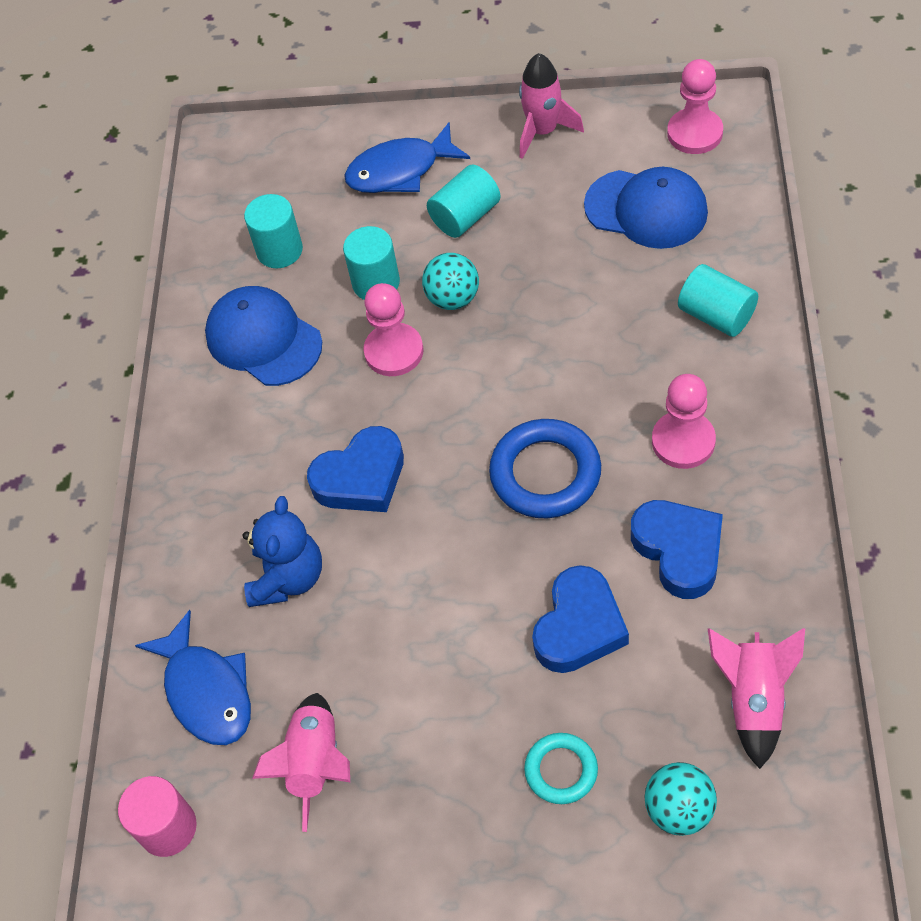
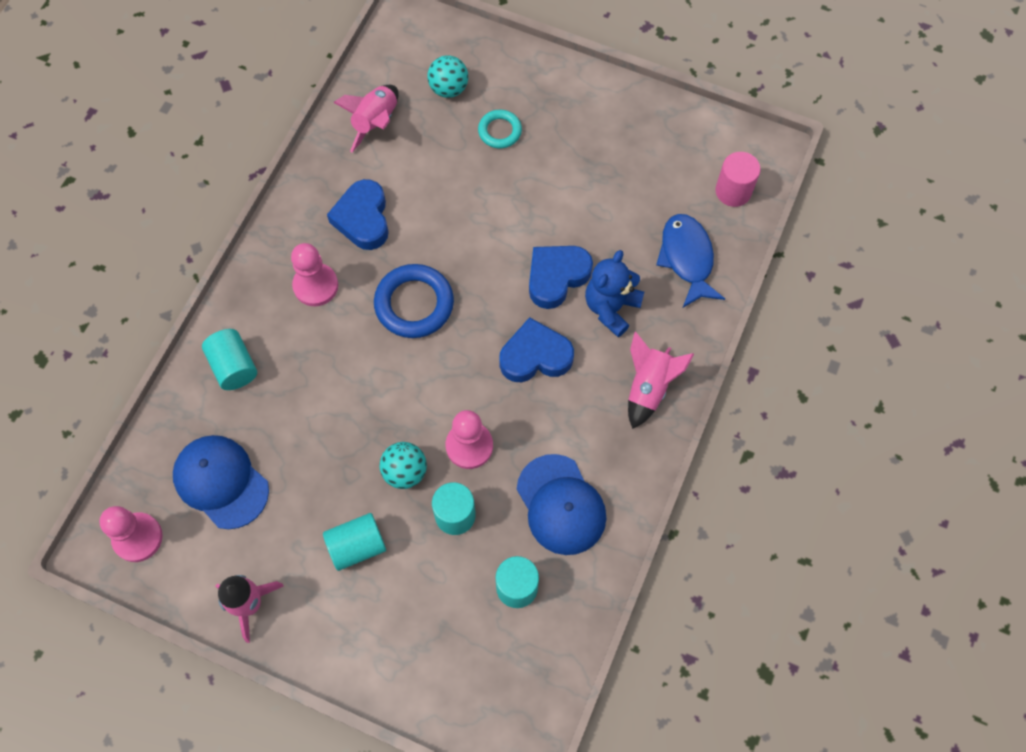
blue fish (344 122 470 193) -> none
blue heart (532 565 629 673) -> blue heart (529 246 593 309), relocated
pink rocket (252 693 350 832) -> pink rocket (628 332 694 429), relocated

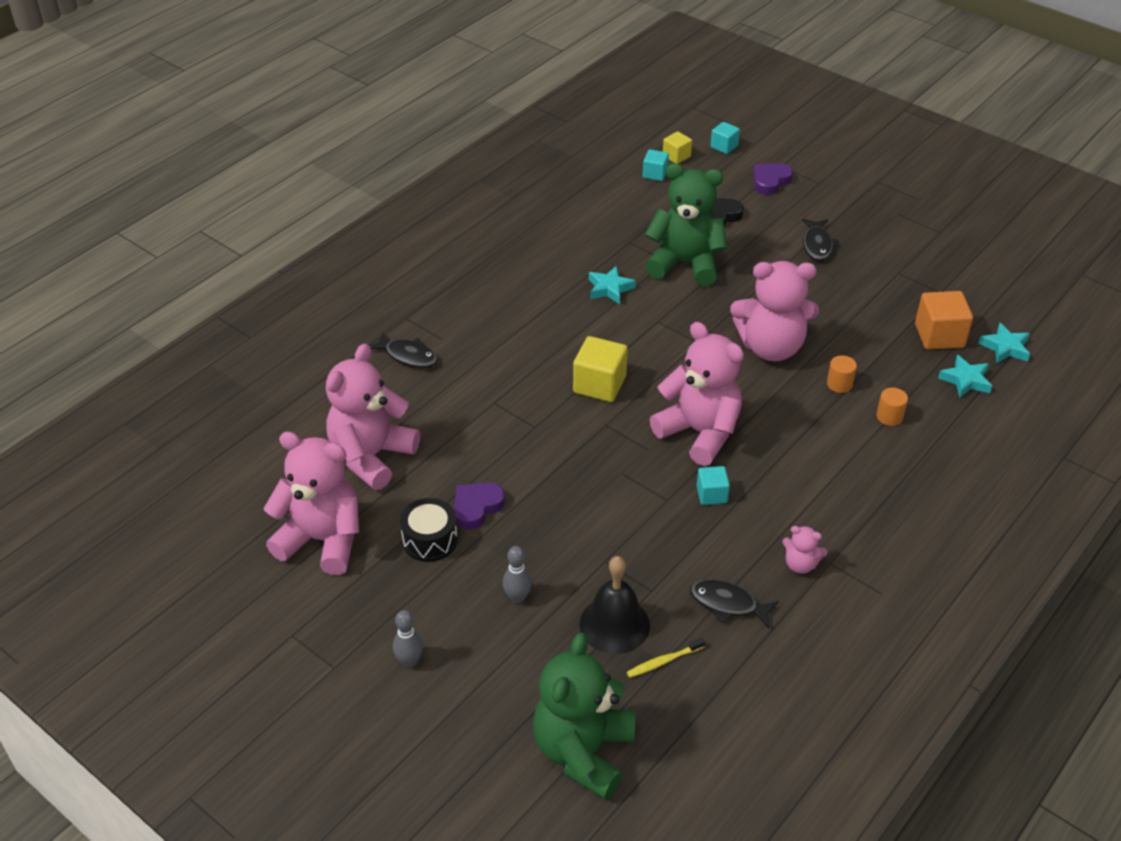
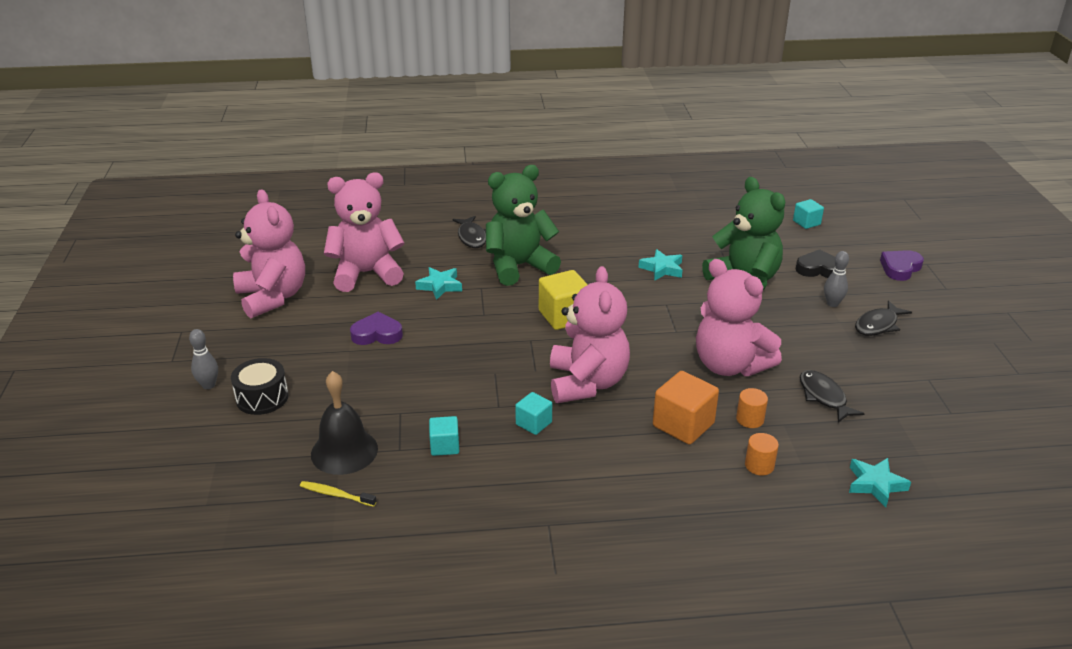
turquoise cube (710 122 740 154) -> turquoise cube (429 416 459 456), relocated
yellow cube (663 131 692 164) -> none
purple heart (753 163 793 195) -> purple heart (880 250 924 281), 45 degrees counterclockwise
orange cube (915 291 973 349) -> orange cube (653 371 719 445), relocated
turquoise star (978 323 1030 363) -> turquoise star (415 267 462 300), relocated
black drum (400 498 458 562) -> black drum (231 358 289 415), relocated
pink teddy bear (782 526 827 574) -> none
grey bowling pin (503 546 532 603) -> grey bowling pin (824 251 849 307), relocated
black fish (690 579 779 628) -> black fish (800 370 865 423), relocated
green teddy bear (533 632 635 800) -> green teddy bear (486 165 561 286), relocated

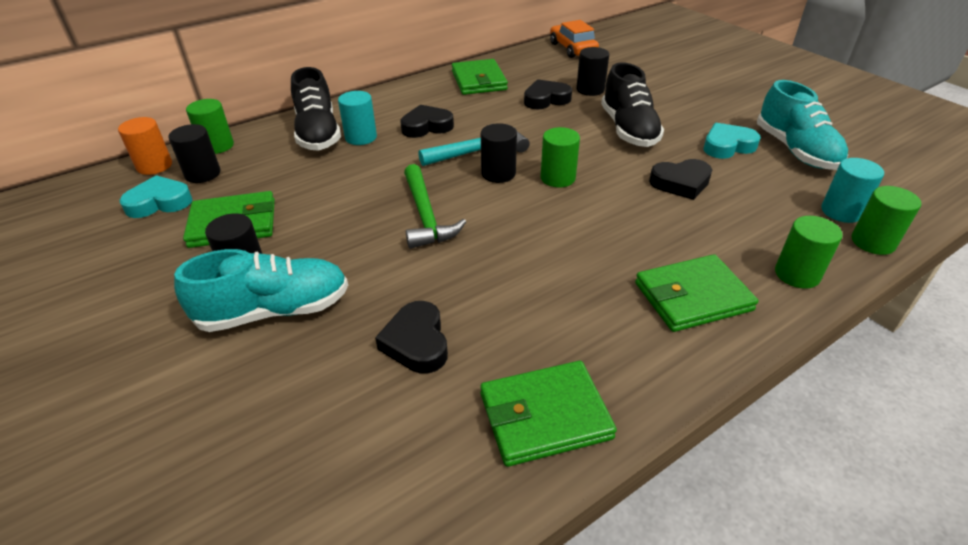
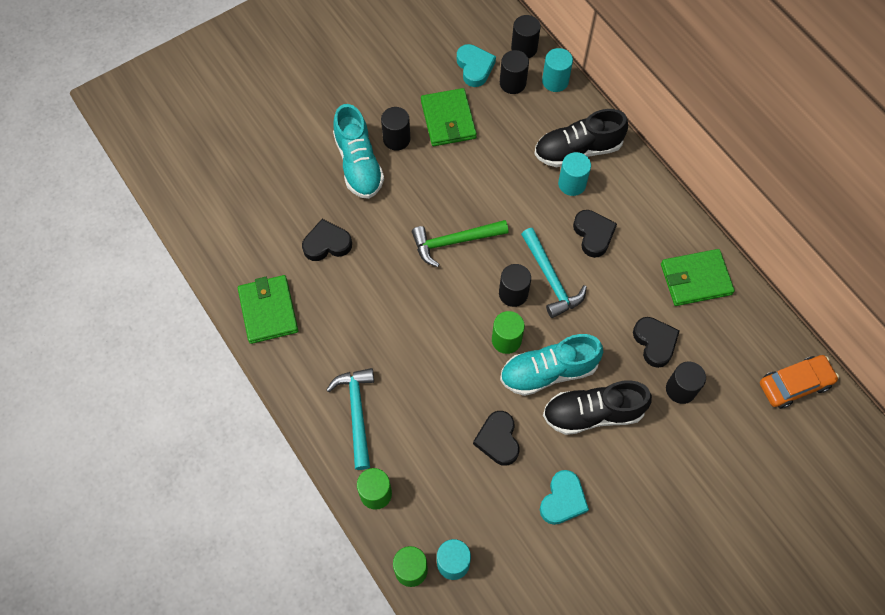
turquoise shoe (757 80 848 170) -> turquoise shoe (500 334 603 396), relocated
green cylinder (186 99 234 154) -> turquoise cylinder (542 48 573 92)
orange cylinder (118 117 172 175) -> black cylinder (511 15 541 58)
turquoise heart (704 123 761 159) -> turquoise heart (540 470 589 525), 45 degrees clockwise
green wallet (635 254 758 332) -> turquoise hammer (326 368 374 470)

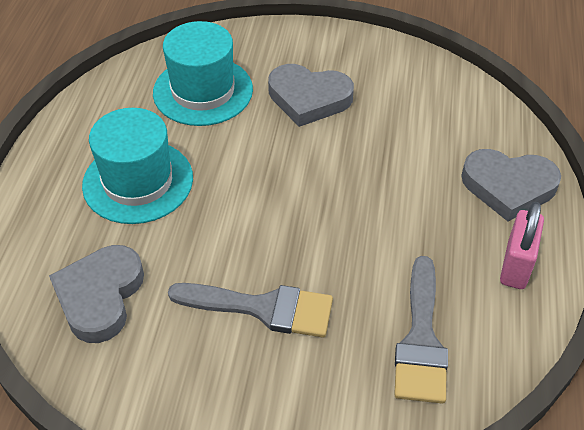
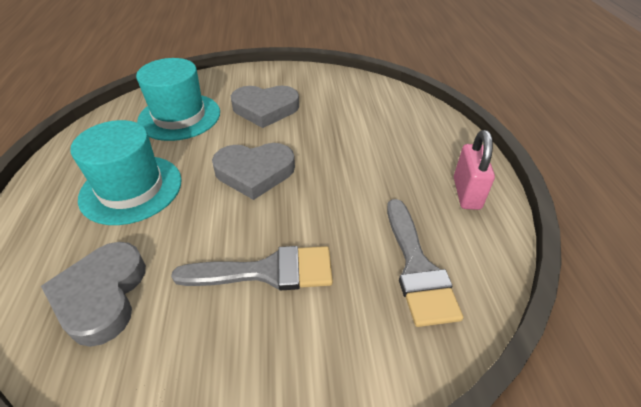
grey heart (461 149 561 221) -> grey heart (212 143 295 200), relocated

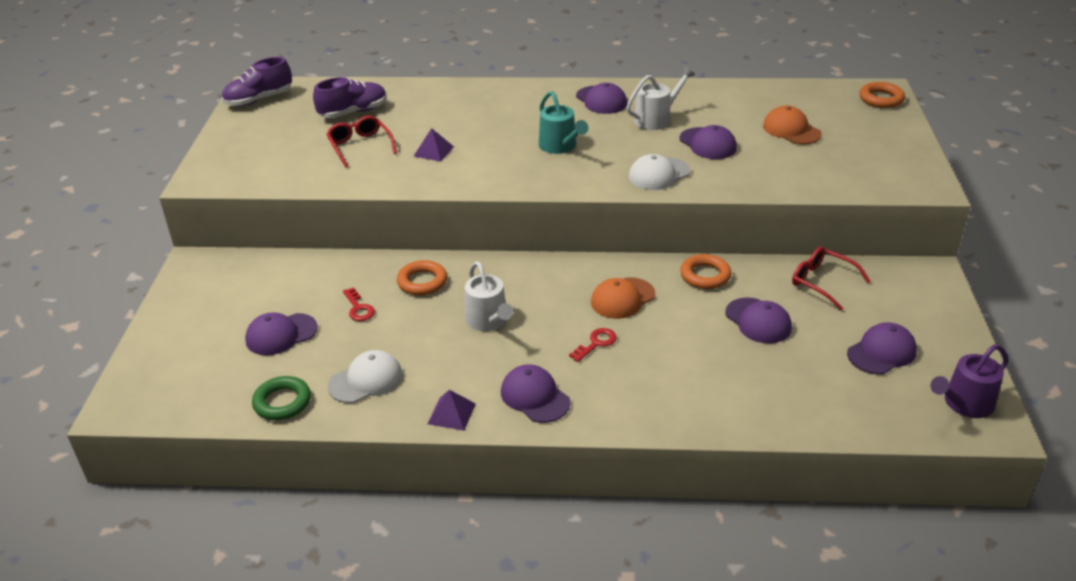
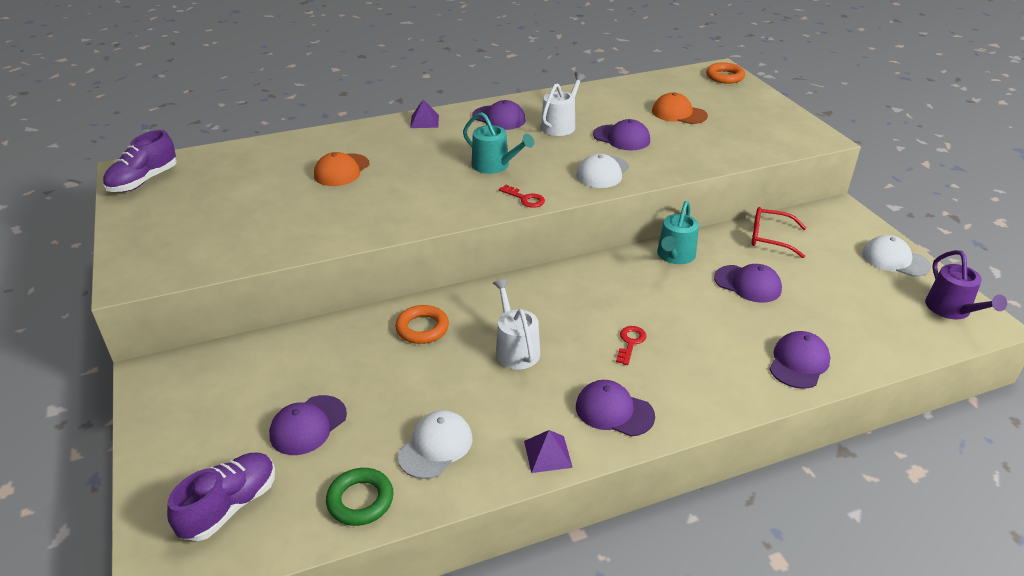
purple shoe (313 77 387 118) -> purple shoe (167 453 275 541), relocated
red glasses (326 116 397 167) -> none
purple pyramid (414 128 454 162) -> purple pyramid (410 100 439 128), relocated
orange ring (680 254 731 289) -> turquoise watering can (657 201 699 264)
white watering can (465 261 513 331) -> white watering can (493 279 540 370), 150 degrees counterclockwise
orange cap (591 277 655 319) -> orange cap (314 152 369 186), relocated
red key (343 287 375 321) -> red key (499 185 545 208), relocated
purple cap (847 322 917 375) -> purple cap (769 331 830 389), relocated
purple watering can (931 344 1009 418) -> purple watering can (925 250 1007 319), 45 degrees counterclockwise
none -> white cap (862 235 931 277)

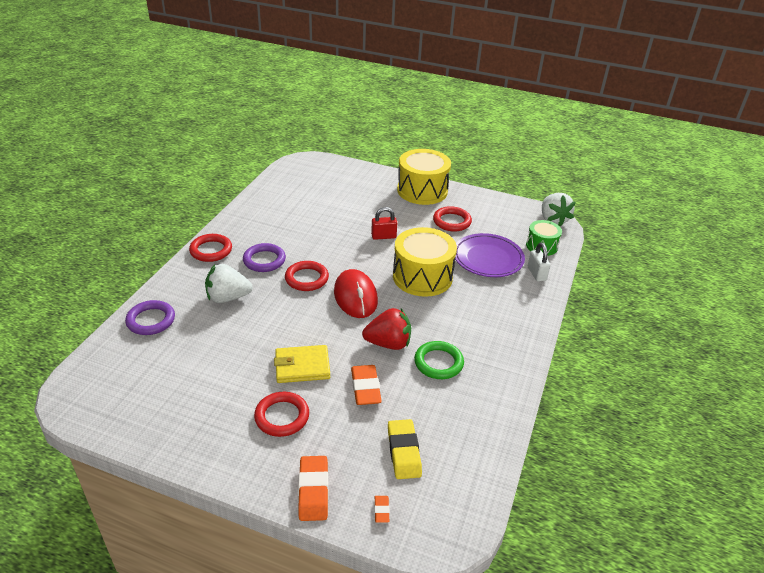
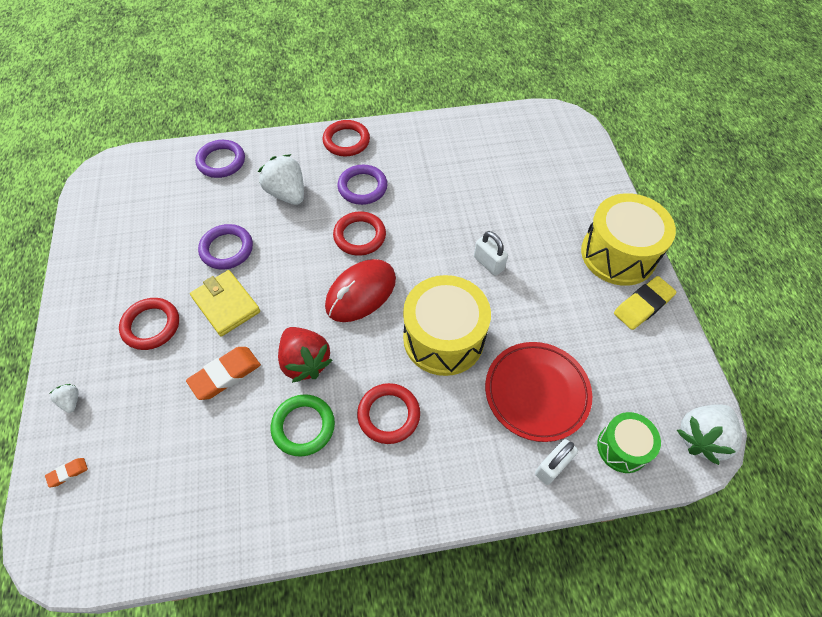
red ring (433 206 472 232) -> red ring (357 383 420 444), relocated
red padlock (371 207 397 240) -> white padlock (474 231 508 276)
purple plate (455 233 525 277) -> red plate (485 342 592 442)
yellow eraser (388 419 422 479) -> yellow eraser (614 276 677 330), relocated
orange eraser (298 456 328 521) -> white strawberry (49 384 79 413)
none -> purple ring (198 224 253 270)

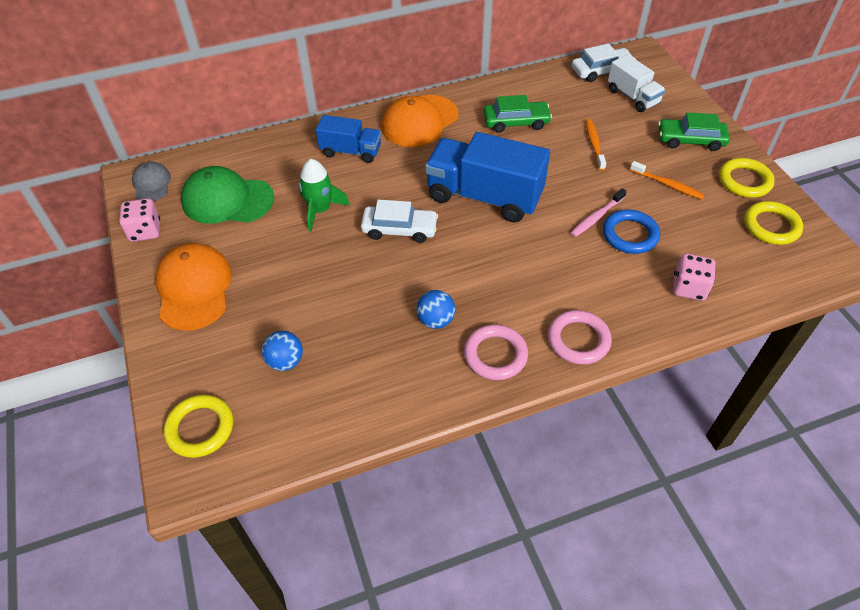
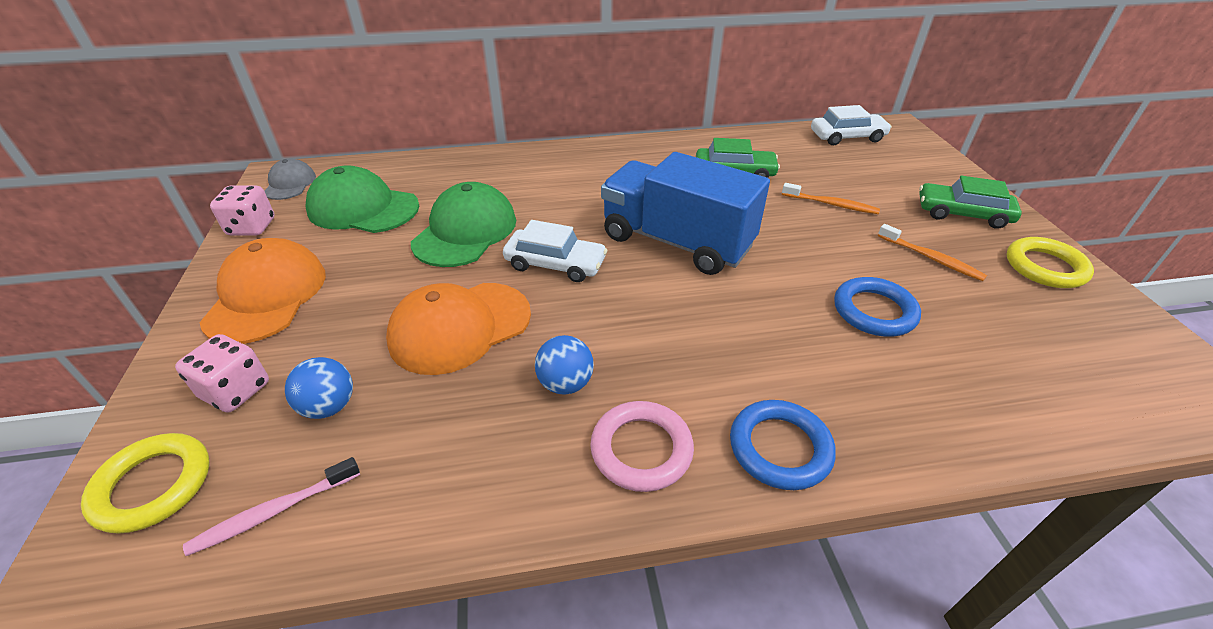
white truck (608 54 666 112) -> none
orange cap (381 95 459 147) -> orange cap (386 283 531 375), relocated
blue truck (316 115 381 163) -> none
orange toothbrush (586 119 606 171) -> orange toothbrush (782 183 880 214), 105 degrees clockwise
green rocket (299 159 350 232) -> green cap (411 182 516 267)
pink toothbrush (570 188 627 237) -> pink toothbrush (183 457 360 556), relocated
yellow ring (744 201 803 245) -> none
pink dice (673 253 716 301) -> pink dice (175 334 269 413), relocated
pink ring (548 310 612 365) -> blue ring (730 400 836 490)

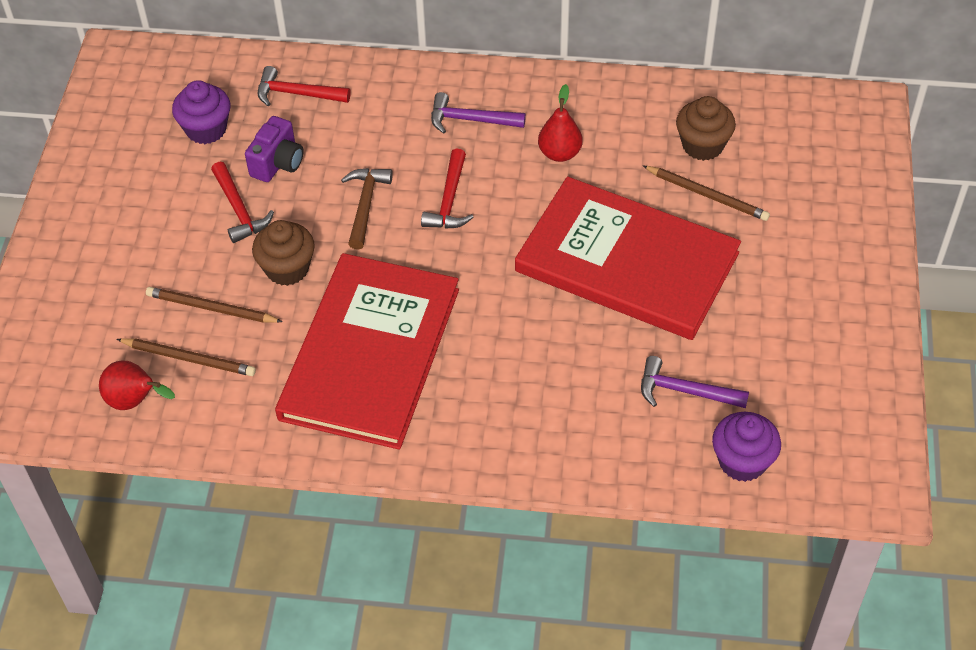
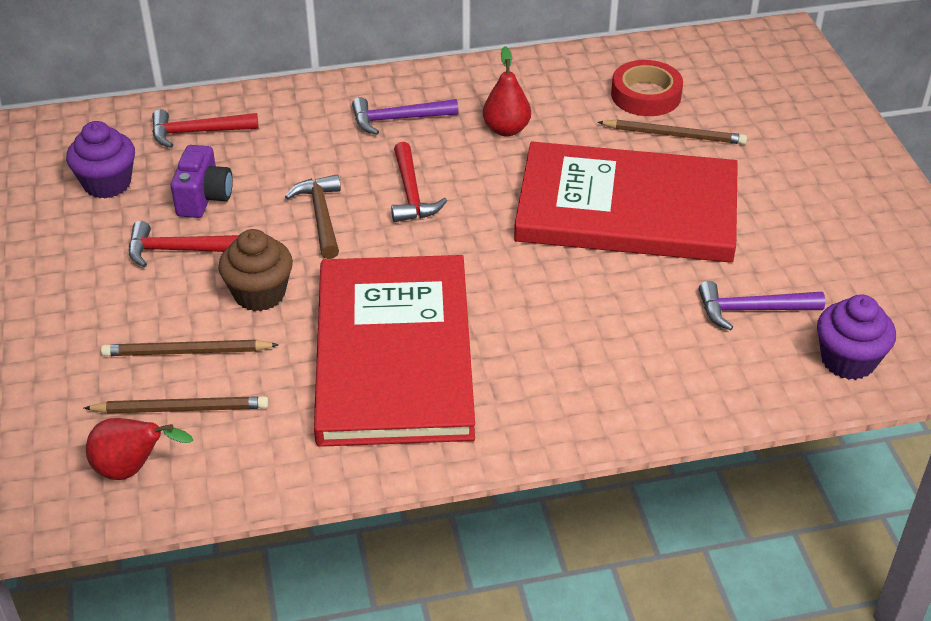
brown cupcake (676 96 736 161) -> red tape (611 60 683 116)
red hammer (211 162 274 243) -> red hammer (129 221 239 267), 135 degrees clockwise

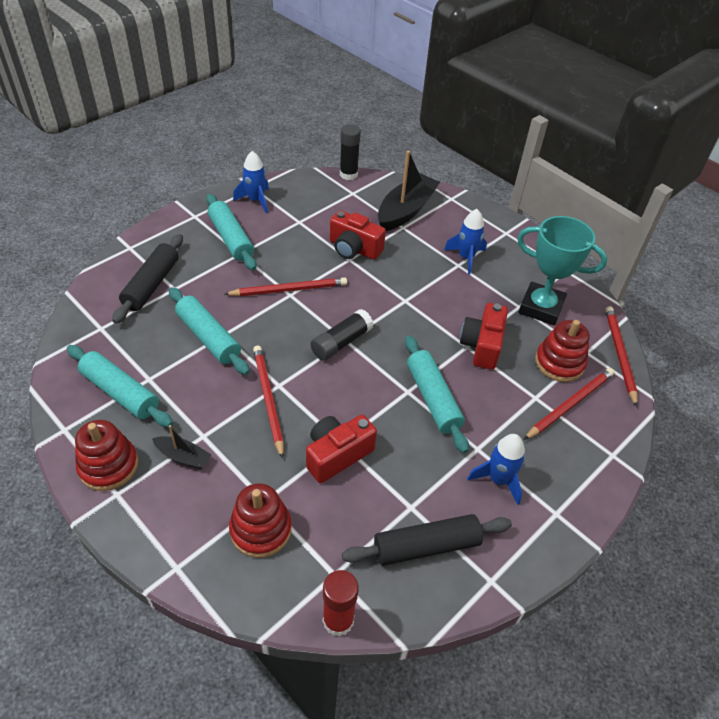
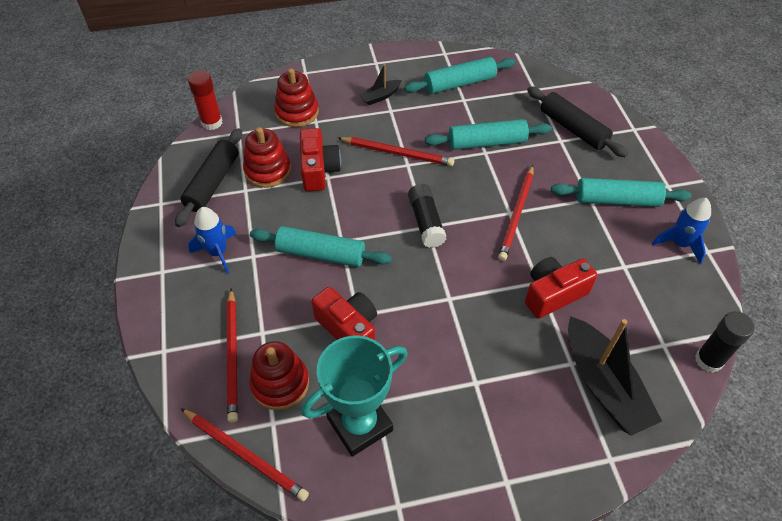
blue rocket (444 209 487 274) -> none
red stacking toy (75 420 138 491) -> red stacking toy (243 127 291 188), relocated

